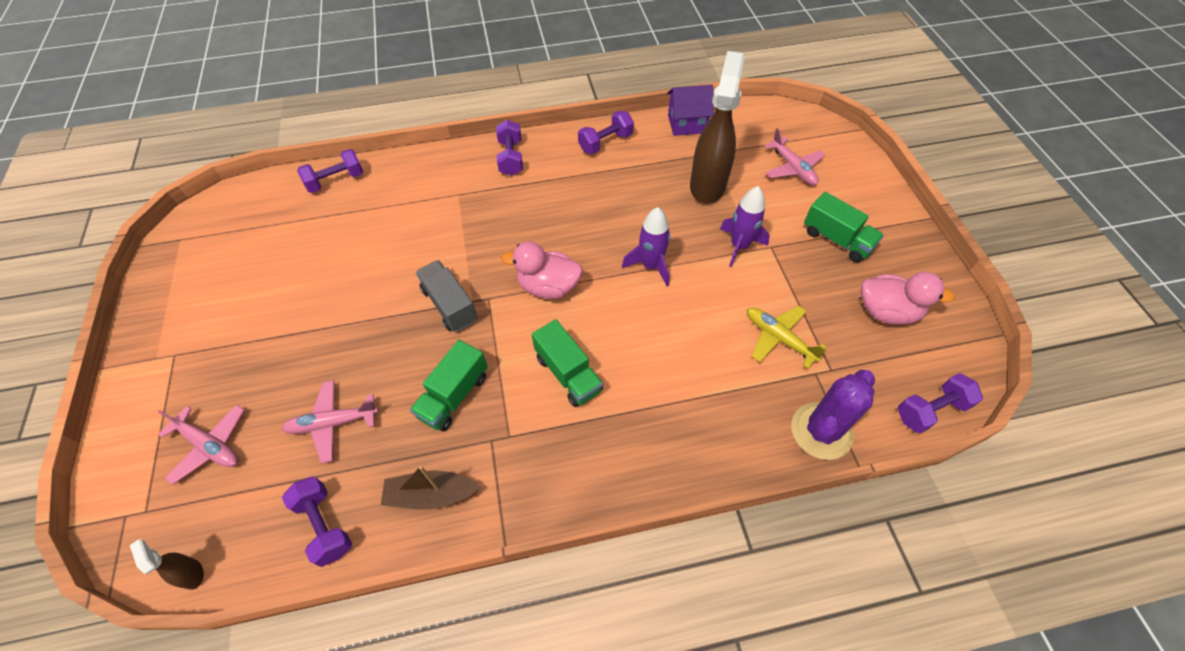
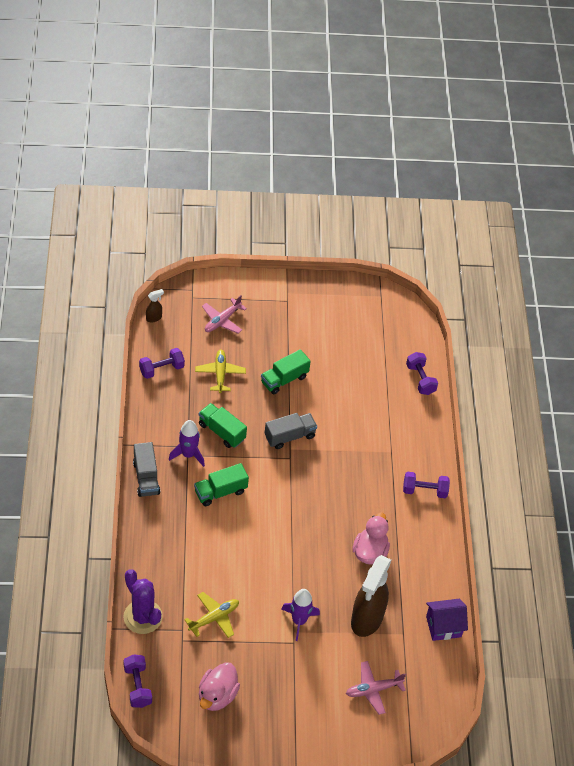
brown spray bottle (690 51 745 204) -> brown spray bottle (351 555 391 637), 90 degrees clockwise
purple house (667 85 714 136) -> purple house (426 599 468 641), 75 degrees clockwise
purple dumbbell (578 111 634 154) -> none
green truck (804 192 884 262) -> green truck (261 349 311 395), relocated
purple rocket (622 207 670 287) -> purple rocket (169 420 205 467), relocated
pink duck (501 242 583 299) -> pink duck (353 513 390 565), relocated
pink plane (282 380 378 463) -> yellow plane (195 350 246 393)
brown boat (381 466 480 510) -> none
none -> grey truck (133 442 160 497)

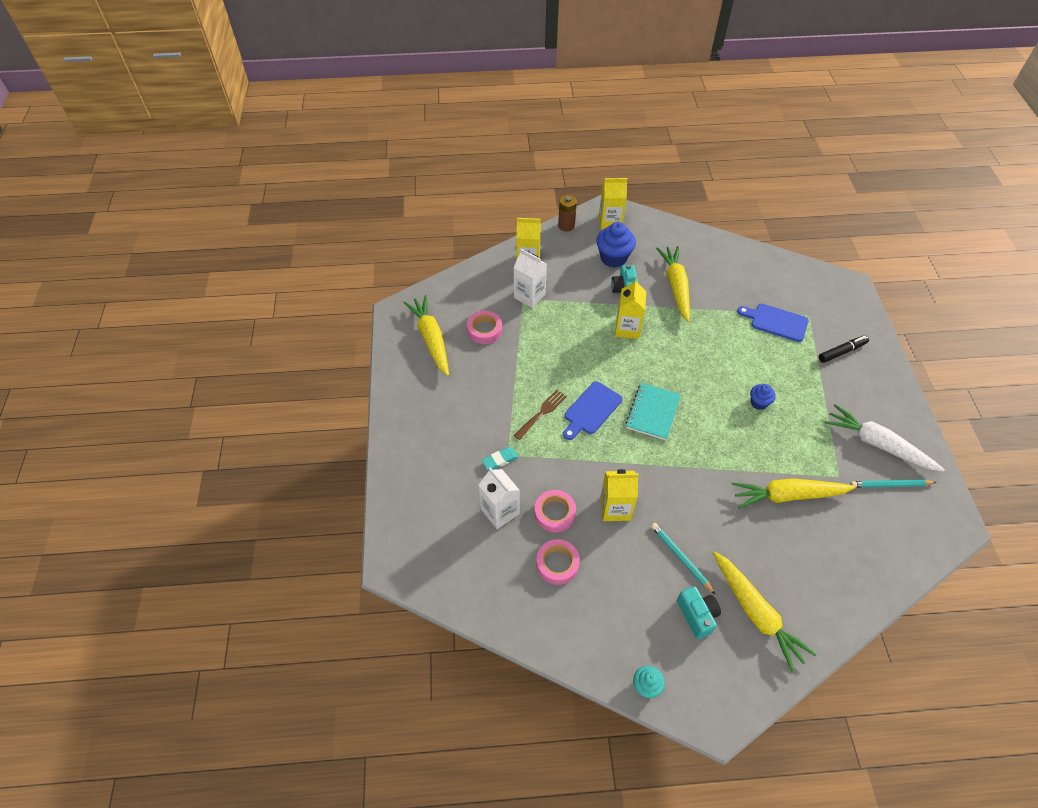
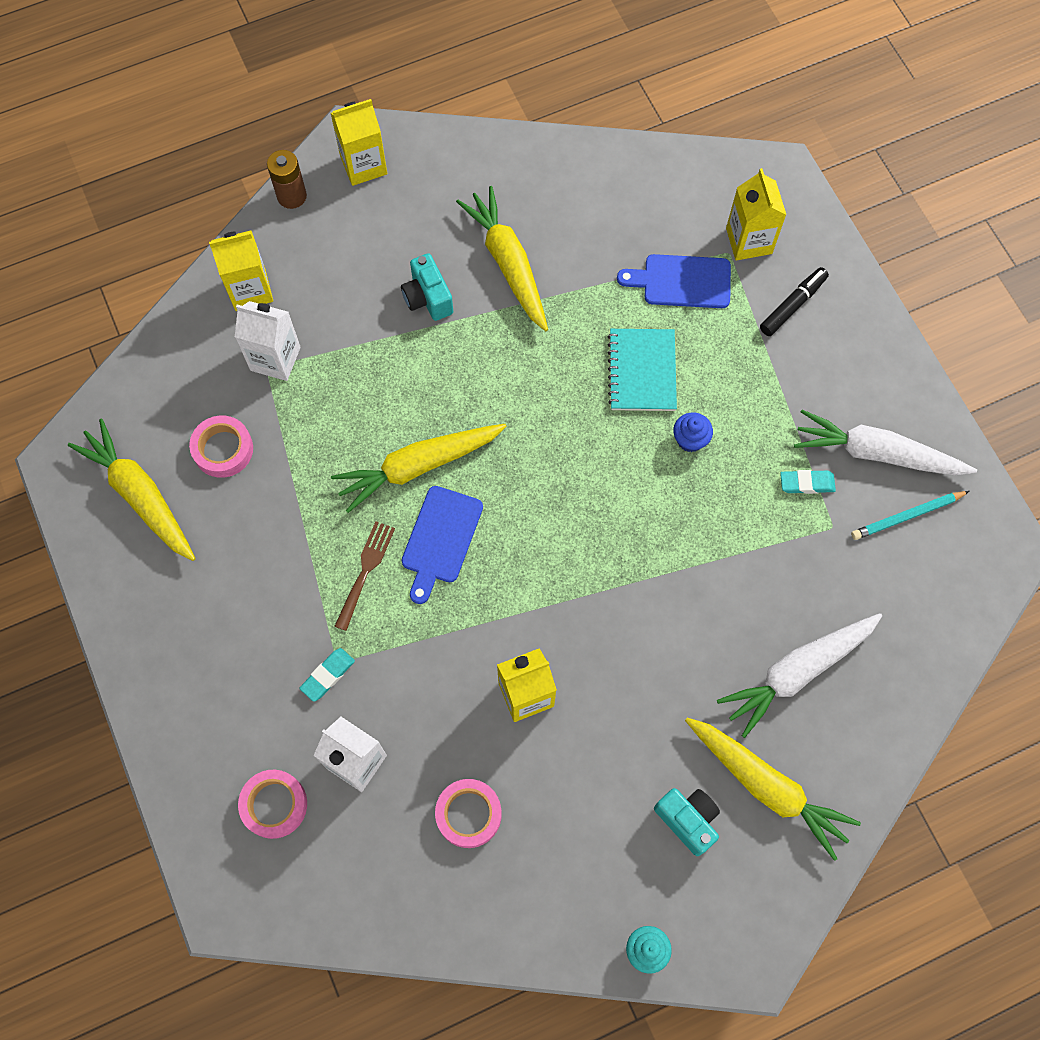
blue cupcake (596 222 636 268) -> none
yellow carton (615 278 646 339) -> yellow carton (726 168 786 261), relocated
turquoise notebook (625 383 681 440) -> turquoise notebook (608 329 677 411), relocated
yellow carrot (732 478 856 509) -> yellow carrot (331 424 507 513), relocated
pink tape (534 490 576 533) -> pink tape (238 770 307 839), relocated
turquoise pencil (651 523 716 595) -> none
none -> turquoise eraser (780 470 836 494)
none -> white carrot (717 613 883 738)

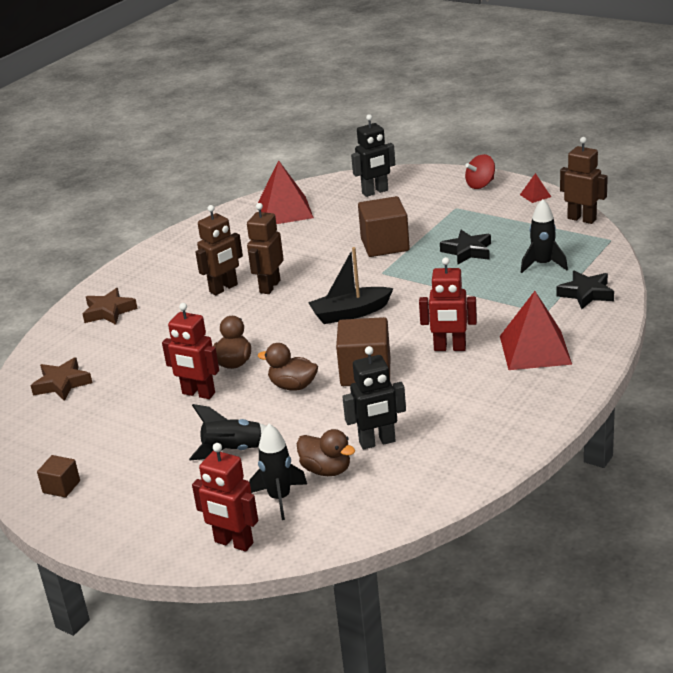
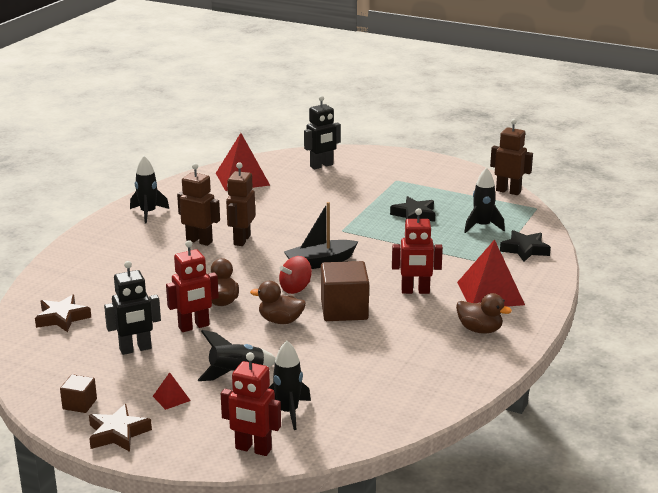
red spinning top (465 154 495 189) -> red spinning top (279 256 312 294), relocated
red pyramid (520 173 551 203) -> red pyramid (153 372 191 410), relocated
brown cube (358 196 410 257) -> none
brown robot (195 205 243 295) -> brown robot (177 163 220 246), 105 degrees counterclockwise
brown star (83 288 138 325) -> brown star (89 404 152 452), relocated
red robot (162 303 219 399) -> red robot (166 240 219 332), 45 degrees counterclockwise
black robot (342 346 406 450) -> black robot (104 261 161 355), relocated
brown duck (297 429 355 476) -> brown duck (456 293 512 334), relocated
none -> black rocket (130 156 169 224)

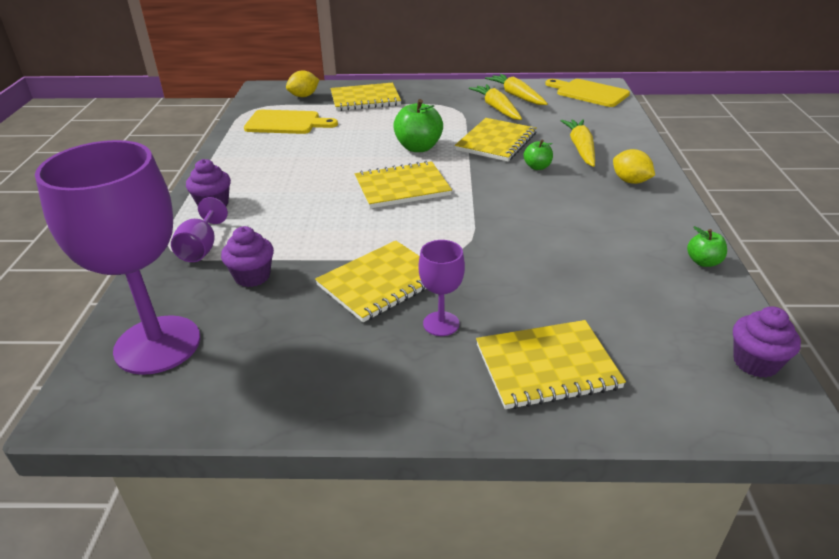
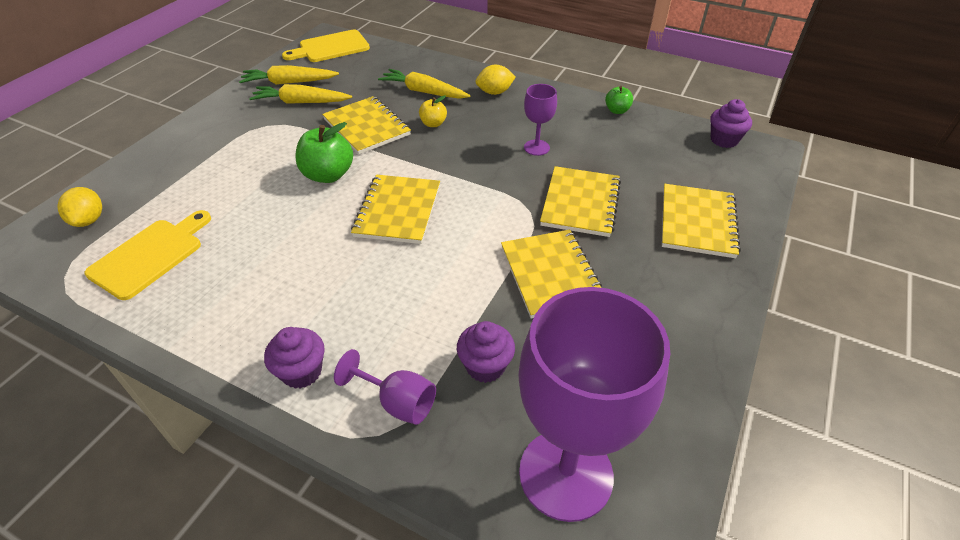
yellow notebook (330 83 401 111) -> yellow notebook (540 166 621 237), relocated
green apple (524 140 553 170) -> yellow apple (419 95 447 127)
purple goblet (419 240 465 336) -> purple goblet (524 84 557 156), relocated

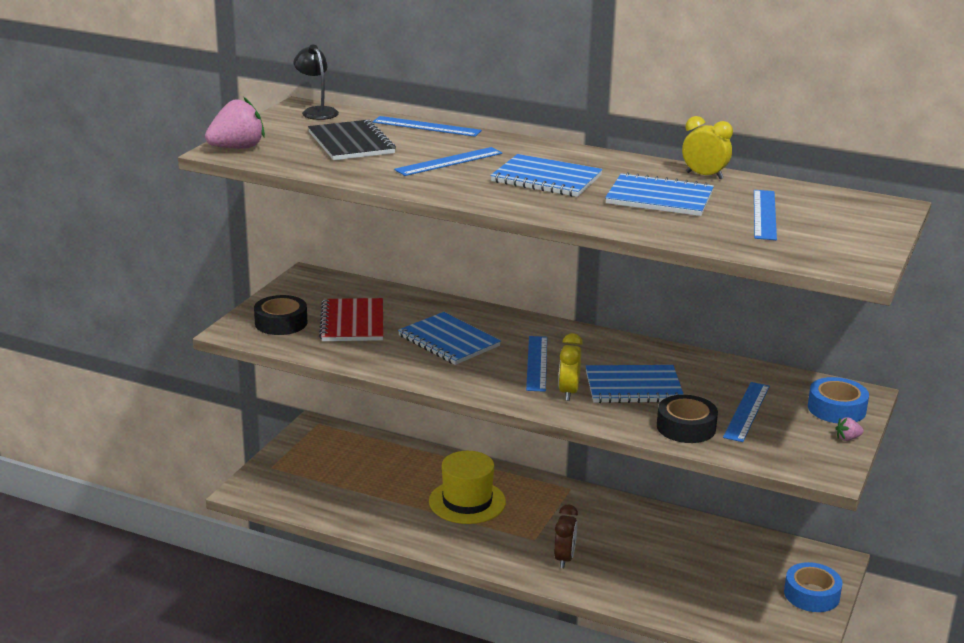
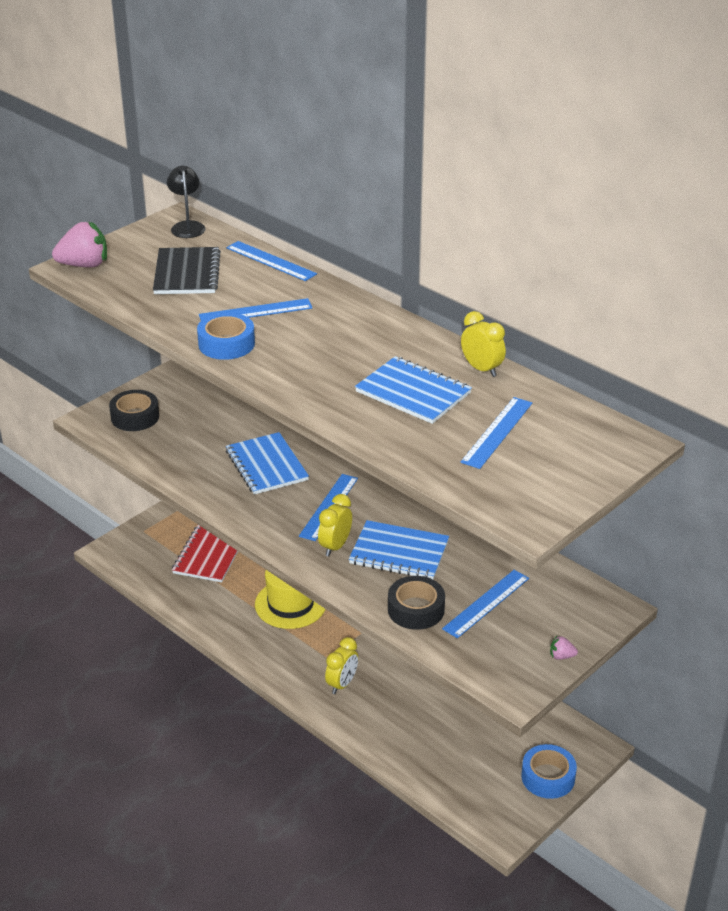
blue notebook (490 154 603 197) -> none
red notebook (319 298 384 341) -> red notebook (172 525 238 582), relocated
blue tape (808 377 869 423) -> blue tape (197 312 255 360), relocated
brown clock (554 504 578 568) -> yellow clock (325 637 358 694)

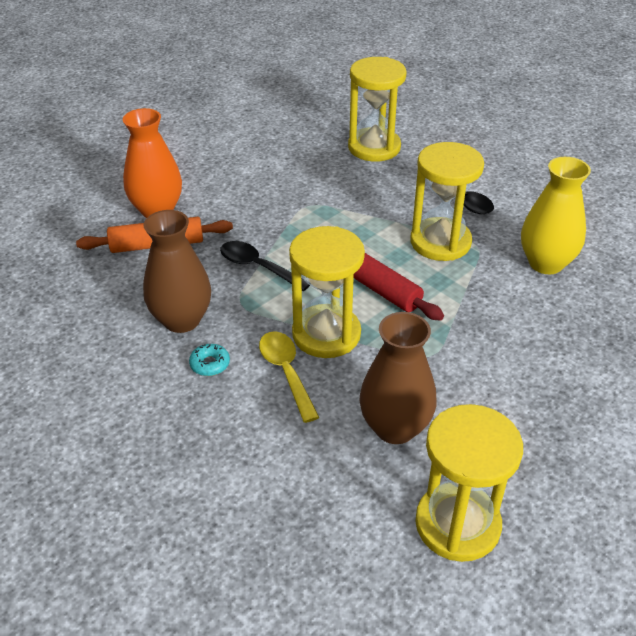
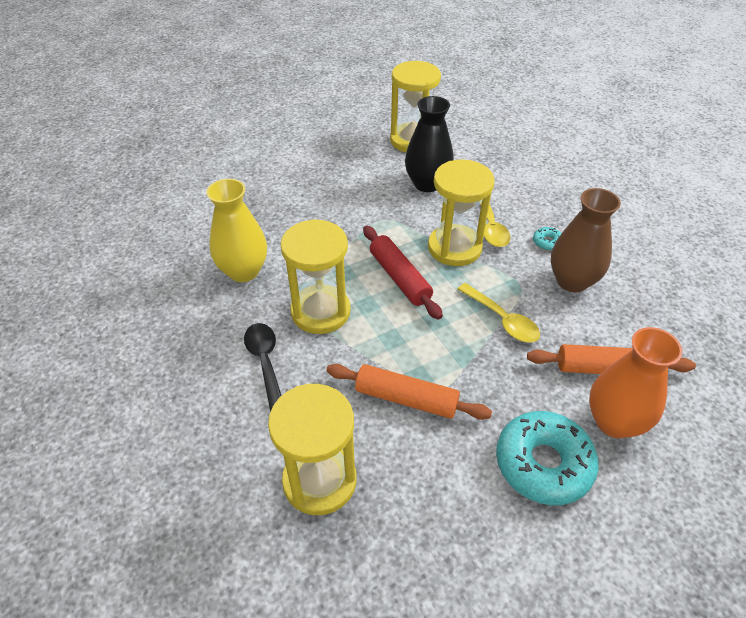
black spoon (220 241 310 292) -> yellow spoon (458 283 540 343)
brown vase (359 312 437 444) -> black vase (405 96 454 192)
none -> orange rolling pin (326 364 492 420)
none -> turquoise donut (496 411 599 505)

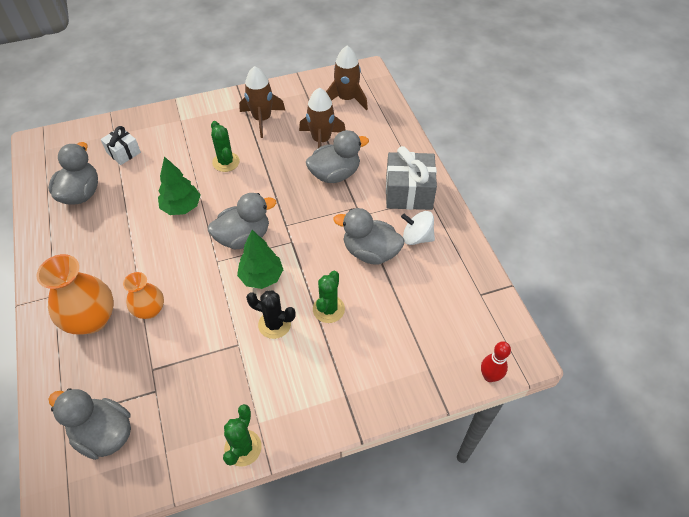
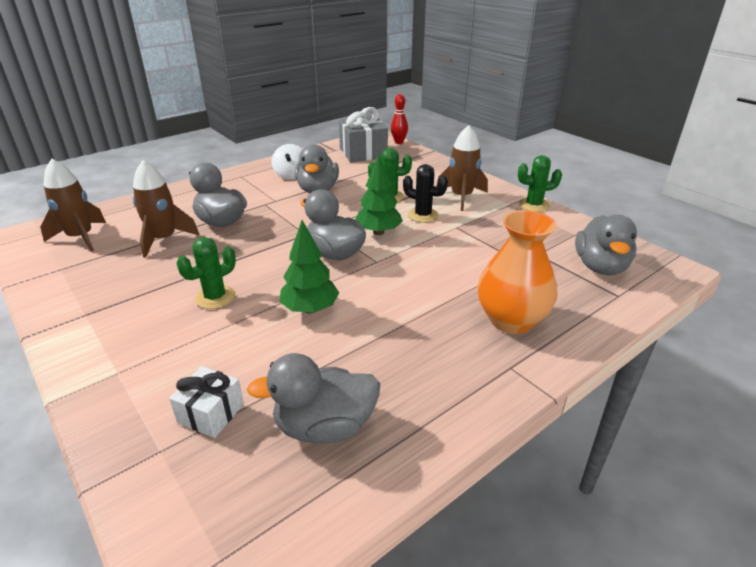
brown rocket (239 66 285 138) -> brown rocket (436 125 488 211), relocated
grey gift (386 146 437 210) -> grey gift (339 107 388 162), relocated
orange vase (123 272 164 319) -> none
black cactus (246 290 296 339) -> black cactus (403 164 448 223), 60 degrees counterclockwise

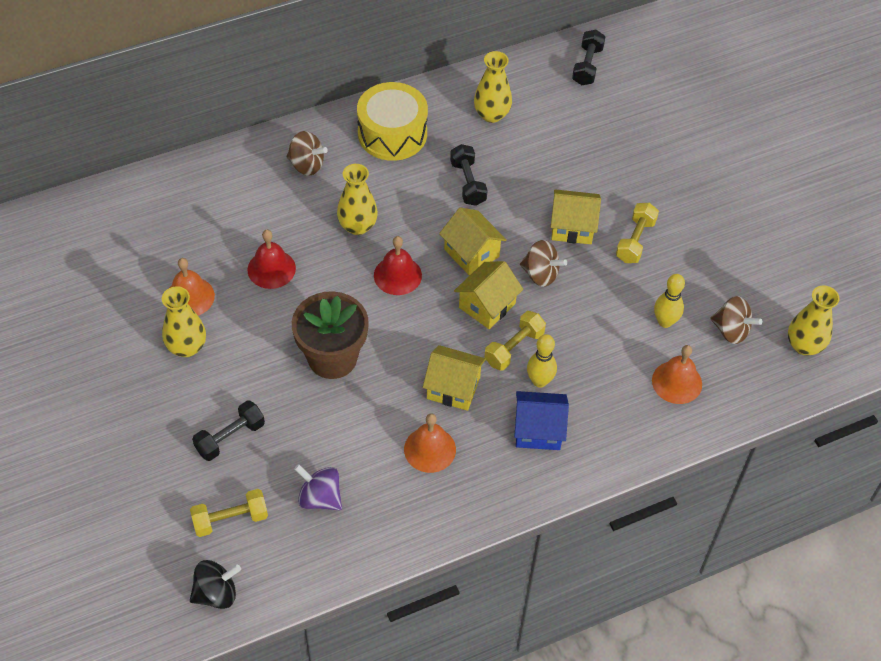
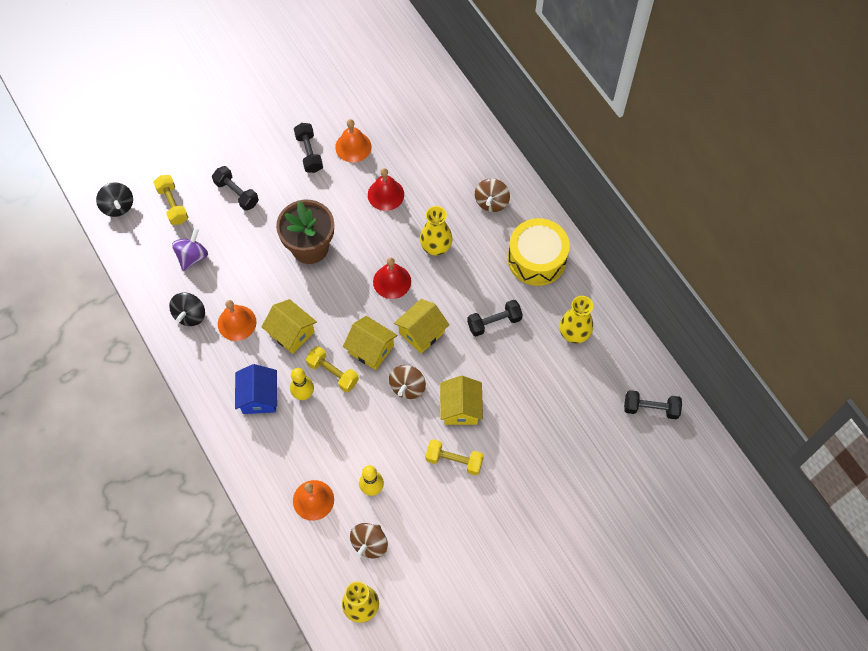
yellow vase (162 286 206 357) -> black dumbbell (294 123 323 173)
yellow house (423 345 486 411) -> yellow house (262 299 317 354), 60 degrees counterclockwise
none -> black spinning top (169 292 205 326)

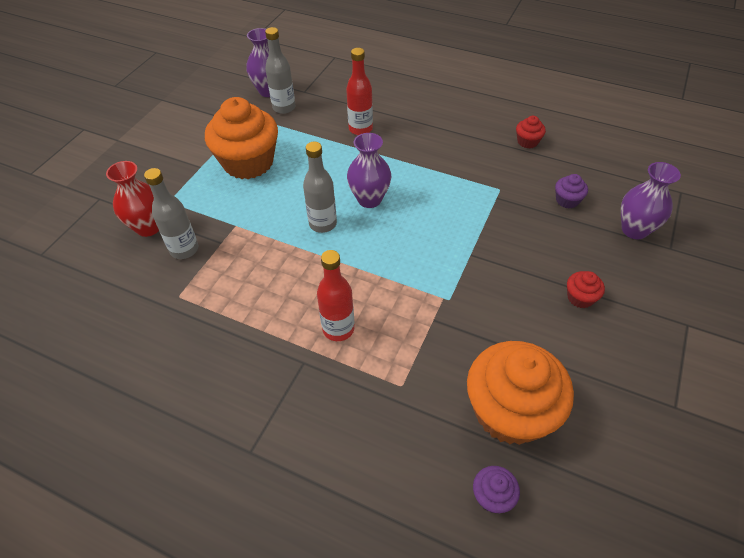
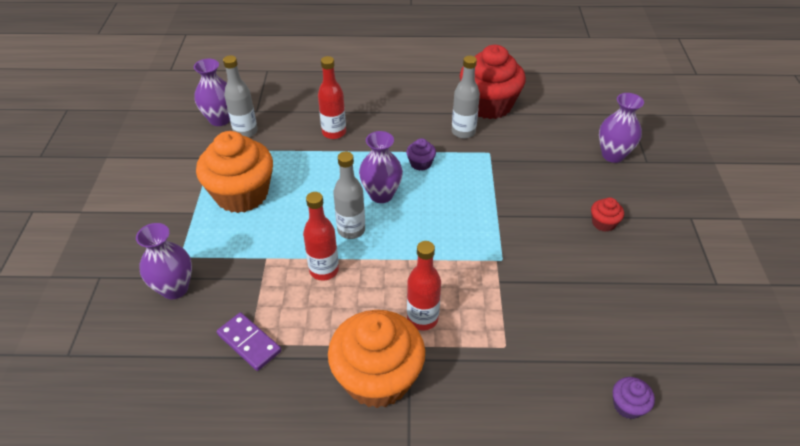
red cupcake (516 116 546 148) -> red cupcake (460 45 526 119), x2.38
red vase (106 161 159 237) -> purple vase (136 223 192 299)
grey bottle (144 168 198 259) -> grey bottle (452 56 480 138), relocated
purple cupcake (555 174 588 208) -> purple cupcake (406 138 436 171), relocated
orange cupcake (467 341 574 445) -> orange cupcake (328 310 425 408), relocated
none -> red bottle (303 192 339 281)
none -> purple domino (217 312 281 371)

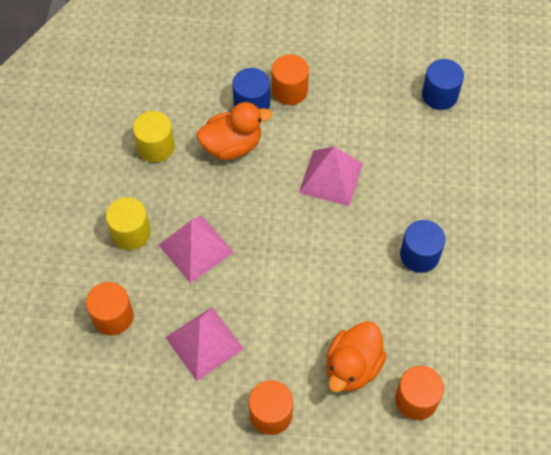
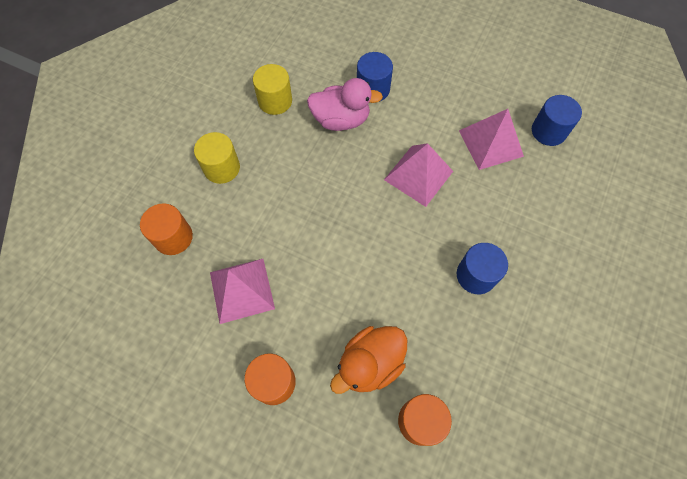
orange cylinder (272 54 309 105) -> none
orange duck (197 102 272 160) -> pink duck (307 78 383 131)
pink pyramid (159 215 234 283) -> pink pyramid (459 109 524 170), relocated

